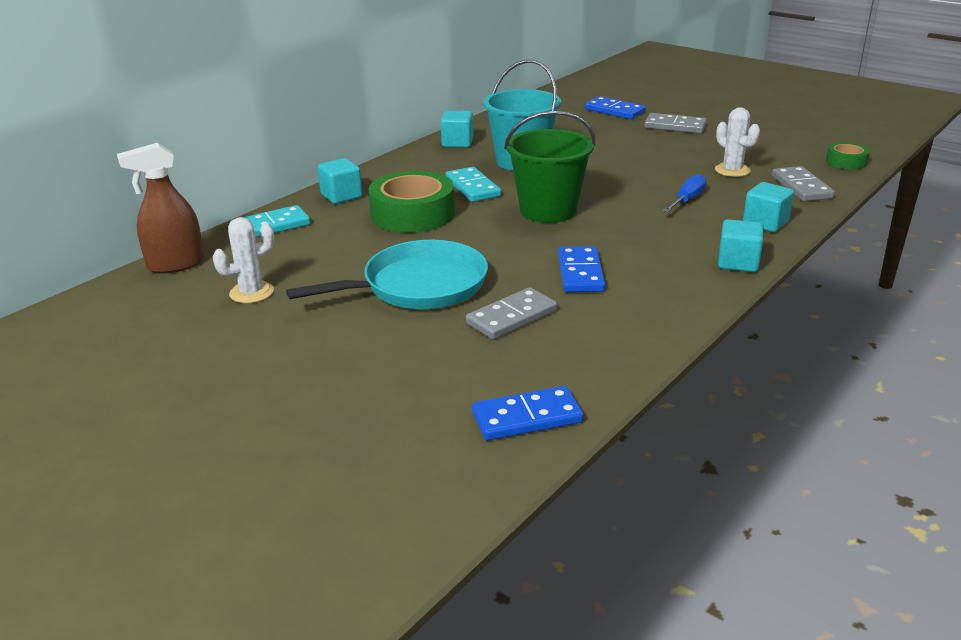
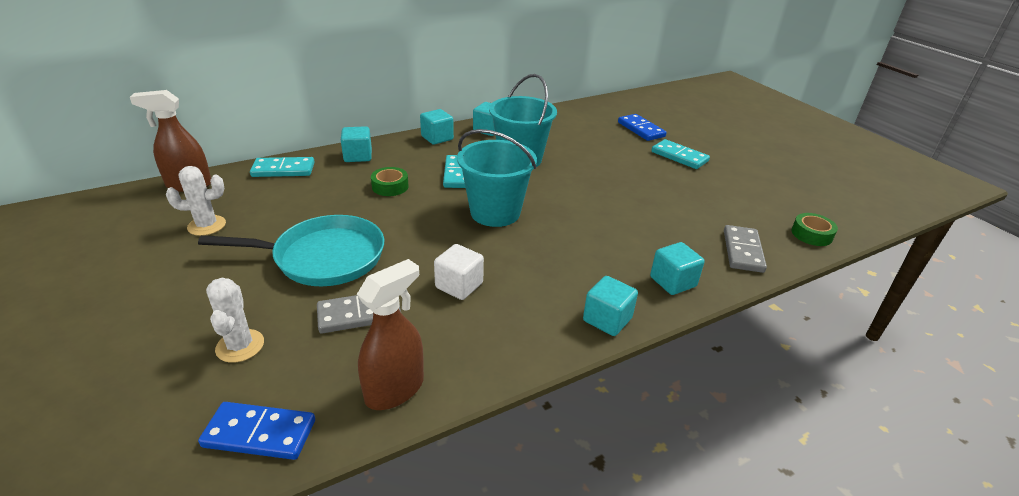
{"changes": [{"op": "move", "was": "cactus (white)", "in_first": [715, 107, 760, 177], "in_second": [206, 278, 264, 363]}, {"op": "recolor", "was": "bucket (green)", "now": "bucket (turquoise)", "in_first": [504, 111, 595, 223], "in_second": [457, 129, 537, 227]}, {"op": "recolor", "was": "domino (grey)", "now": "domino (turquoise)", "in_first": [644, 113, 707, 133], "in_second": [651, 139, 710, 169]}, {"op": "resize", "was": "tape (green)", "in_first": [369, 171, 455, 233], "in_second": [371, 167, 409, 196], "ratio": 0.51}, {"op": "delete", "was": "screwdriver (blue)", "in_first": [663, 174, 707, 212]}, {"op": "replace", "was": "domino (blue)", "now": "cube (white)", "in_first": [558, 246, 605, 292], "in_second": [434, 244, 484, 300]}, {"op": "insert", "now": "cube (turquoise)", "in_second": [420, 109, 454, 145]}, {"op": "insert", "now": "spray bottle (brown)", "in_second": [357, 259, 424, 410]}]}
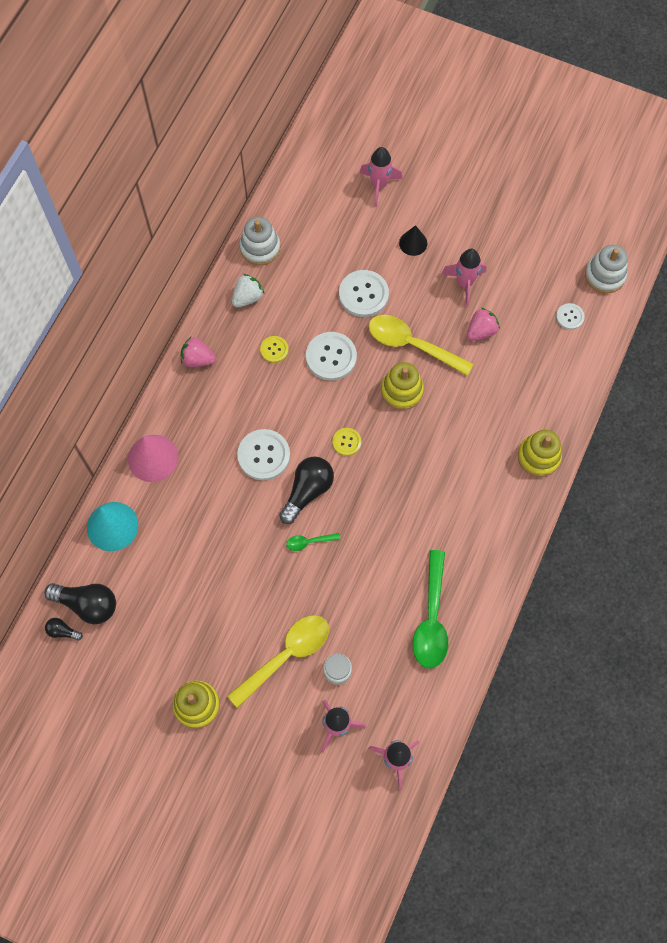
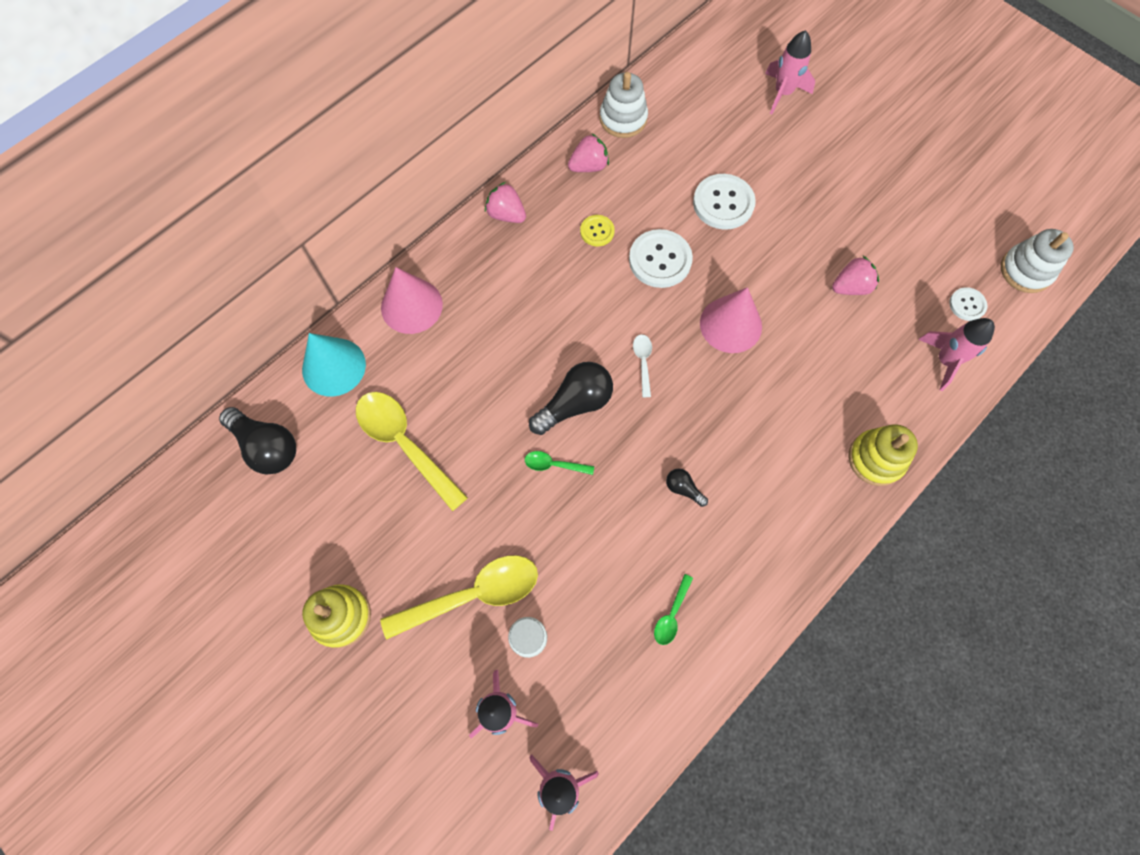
{"changes": [{"op": "delete", "was": "cone (black)", "in_first": [399, 225, 427, 256]}, {"op": "move", "was": "rocket (pink)", "in_first": [442, 249, 486, 306], "in_second": [918, 318, 995, 391]}, {"op": "recolor", "was": "strawberry (white)", "now": "strawberry (pink)", "in_first": [232, 274, 264, 307], "in_second": [568, 133, 609, 172]}, {"op": "move", "was": "spoon (yellow)", "in_first": [369, 315, 473, 376], "in_second": [356, 392, 468, 511]}, {"op": "replace", "was": "stacking toy (yellow)", "now": "cone (pink)", "in_first": [381, 362, 424, 410], "in_second": [700, 287, 762, 353]}, {"op": "replace", "was": "button (yellow)", "now": "spoon (white)", "in_first": [332, 428, 361, 456], "in_second": [633, 334, 652, 397]}, {"op": "delete", "was": "button (white)", "in_first": [237, 429, 290, 481]}, {"op": "resize", "was": "spoon (green)", "in_first": [413, 550, 448, 668], "in_second": [654, 574, 693, 645], "ratio": 0.46}, {"op": "move", "was": "light bulb (black)", "in_first": [45, 618, 83, 641], "in_second": [666, 469, 708, 507]}]}
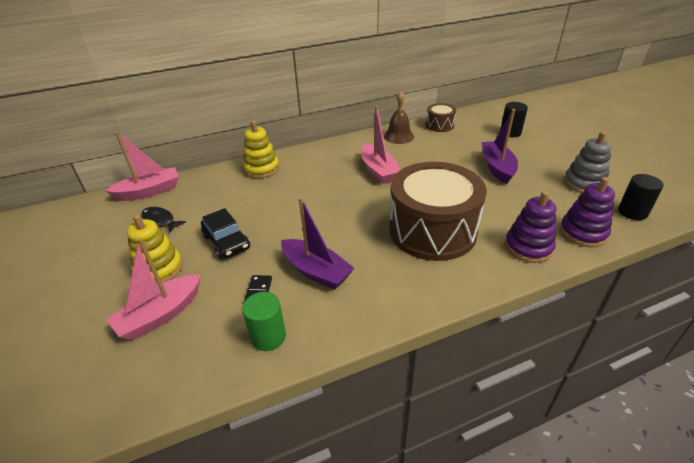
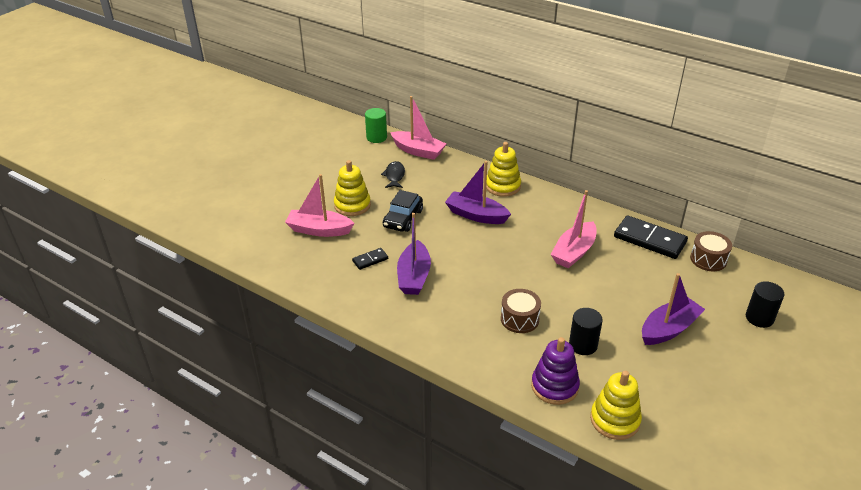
{"changes": [{"op": "replace", "was": "bell (brown)", "now": "domino (black)", "in_first": [384, 92, 414, 144], "in_second": [614, 215, 688, 259]}, {"op": "delete", "was": "stacking toy (grey)", "in_first": [564, 132, 612, 193]}, {"op": "resize", "was": "drum (brown)", "in_first": [389, 162, 487, 261], "in_second": [501, 289, 541, 333], "ratio": 0.45}, {"op": "move", "was": "cylinder (black)", "in_first": [618, 174, 664, 220], "in_second": [569, 308, 603, 355]}, {"op": "recolor", "was": "stacking toy (purple)", "now": "stacking toy (yellow)", "in_first": [560, 177, 615, 247], "in_second": [590, 371, 642, 440]}, {"op": "move", "was": "cylinder (green)", "in_first": [242, 292, 286, 351], "in_second": [365, 108, 387, 143]}, {"op": "insert", "now": "boat (purple)", "in_second": [445, 161, 511, 224]}]}
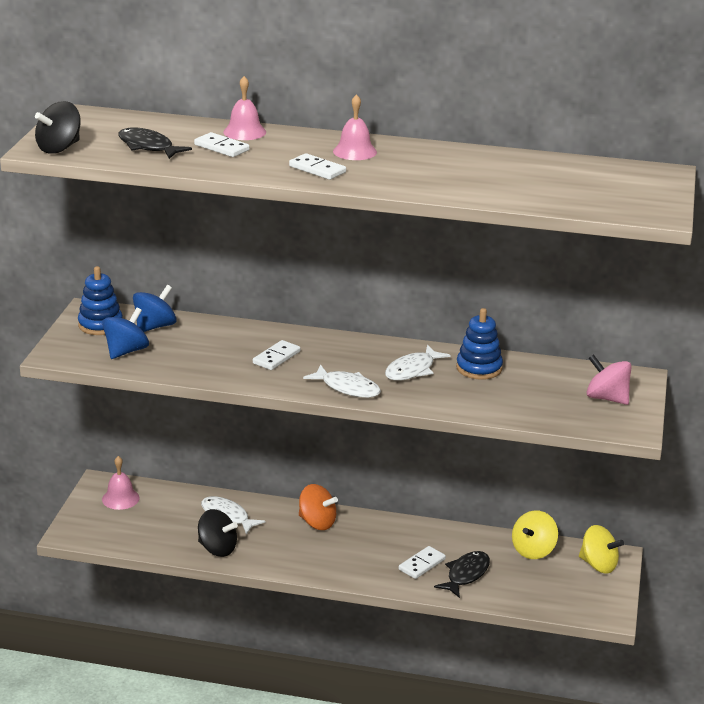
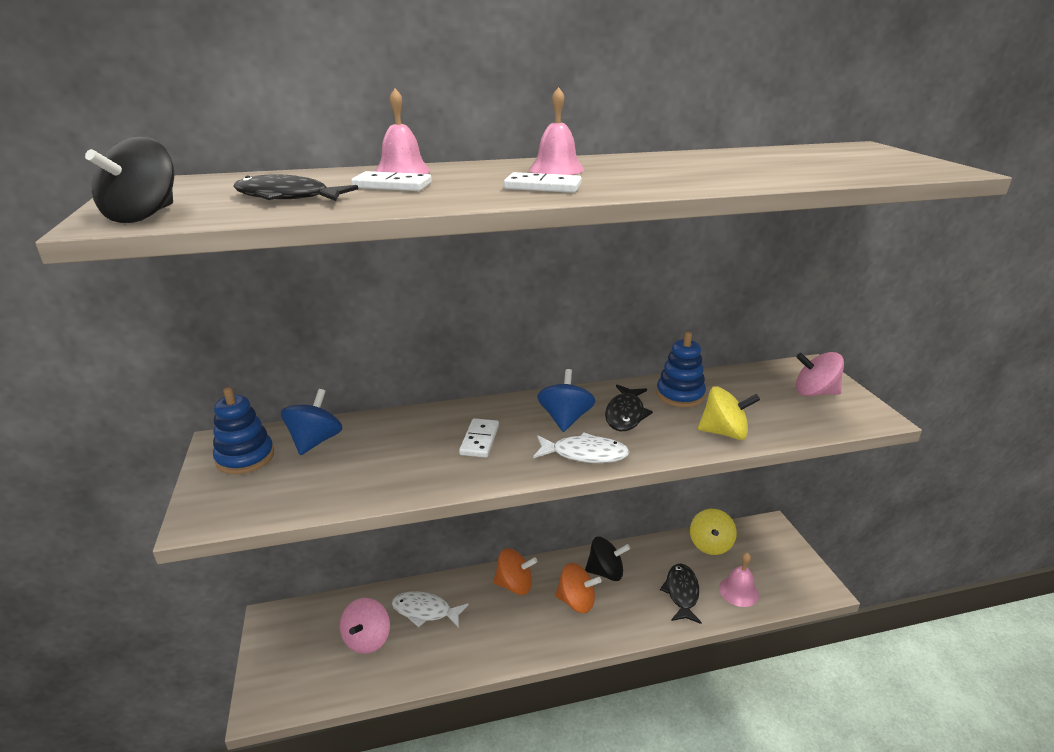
{"changes": [{"op": "move", "was": "spinning top (blue)", "in_first": [102, 308, 149, 359], "in_second": [537, 369, 595, 432]}, {"op": "recolor", "was": "fish (white)", "now": "fish (black)", "in_first": [385, 345, 451, 381], "in_second": [605, 385, 653, 431]}, {"op": "move", "was": "bell (pink)", "in_first": [102, 456, 140, 510], "in_second": [719, 552, 759, 607]}, {"op": "move", "was": "spinning top (black)", "in_first": [198, 509, 238, 557], "in_second": [585, 537, 630, 581]}, {"op": "move", "was": "spinning top (yellow)", "in_first": [579, 525, 624, 573], "in_second": [698, 386, 760, 440]}, {"op": "delete", "was": "domino (white)", "in_first": [399, 546, 446, 579]}, {"op": "insert", "now": "spinning top (orange)", "in_second": [555, 563, 601, 613]}, {"op": "insert", "now": "spinning top (pink)", "in_second": [340, 598, 390, 654]}]}
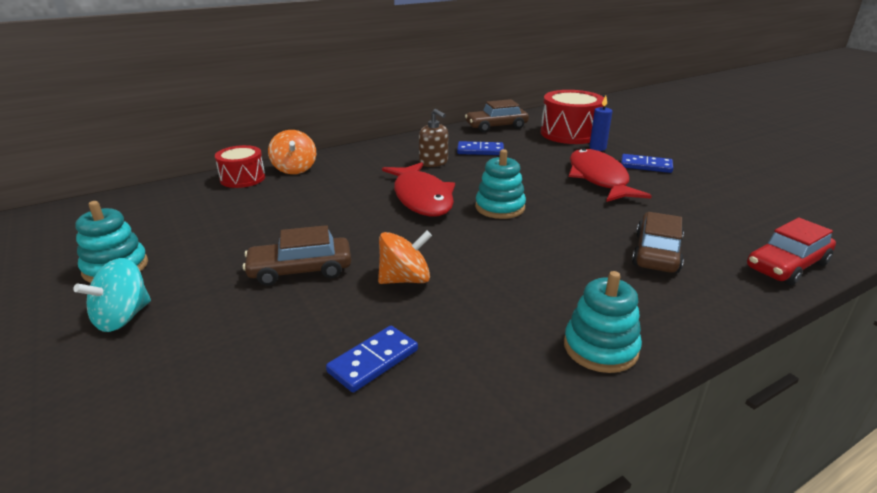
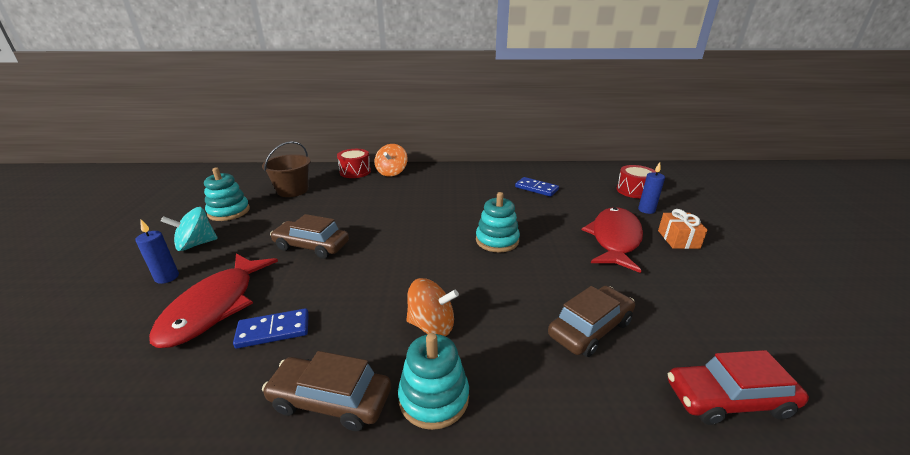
{"changes": [{"op": "resize", "was": "drum (red)", "in_first": [541, 90, 604, 144], "in_second": [616, 165, 656, 199], "ratio": 0.62}, {"op": "move", "was": "car (brown)", "in_first": [465, 99, 529, 133], "in_second": [262, 351, 391, 431]}, {"op": "delete", "was": "soap dispenser (brown)", "in_first": [419, 109, 448, 167]}, {"op": "replace", "was": "domino (blue)", "now": "gift (orange)", "in_first": [621, 154, 673, 173], "in_second": [658, 209, 707, 249]}, {"op": "move", "was": "fish (red)", "in_first": [382, 162, 455, 216], "in_second": [149, 254, 278, 348]}, {"op": "move", "was": "spinning top (orange)", "in_first": [378, 231, 432, 284], "in_second": [406, 278, 459, 336]}, {"op": "insert", "now": "bucket (brown)", "in_second": [262, 141, 311, 197]}, {"op": "insert", "now": "candle (blue)", "in_second": [135, 220, 179, 284]}]}
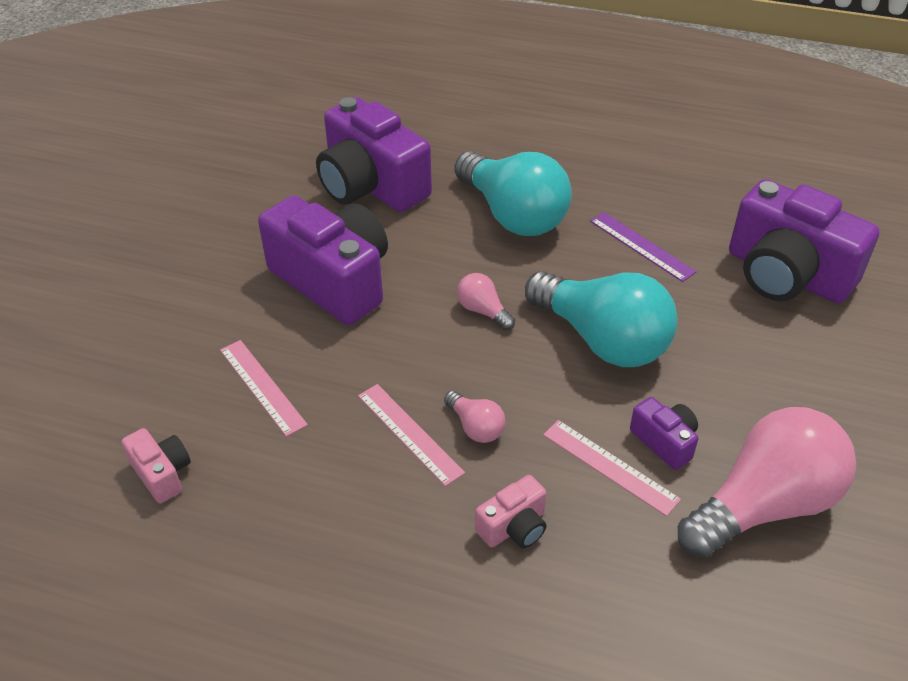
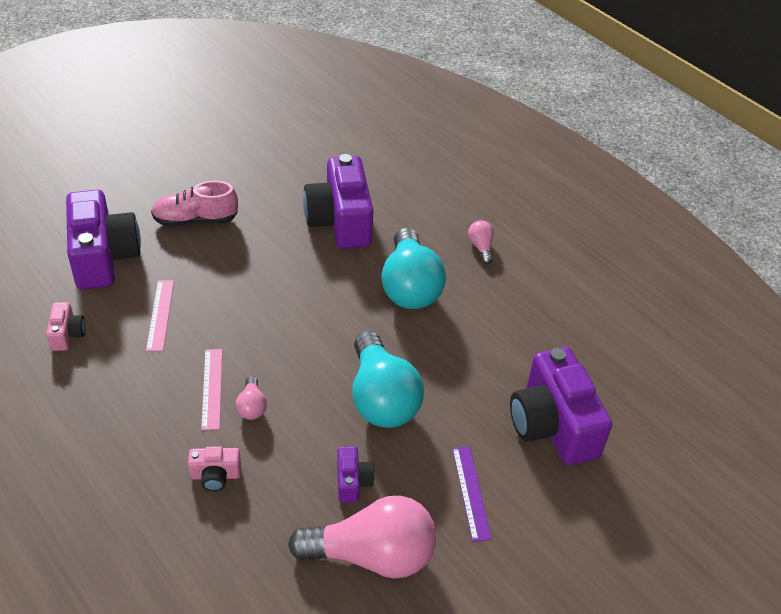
{"changes": [{"op": "move", "was": "camera (purple)", "in_first": [258, 195, 388, 325], "in_second": [66, 190, 141, 290]}, {"op": "move", "was": "ruler (purple)", "in_first": [590, 212, 697, 282], "in_second": [452, 446, 492, 542]}, {"op": "move", "was": "light bulb (pink)", "in_first": [457, 273, 515, 330], "in_second": [468, 220, 494, 264]}, {"op": "delete", "was": "ruler (pink)", "in_first": [543, 420, 681, 516]}, {"op": "insert", "now": "shoe (pink)", "in_second": [151, 181, 238, 227]}]}
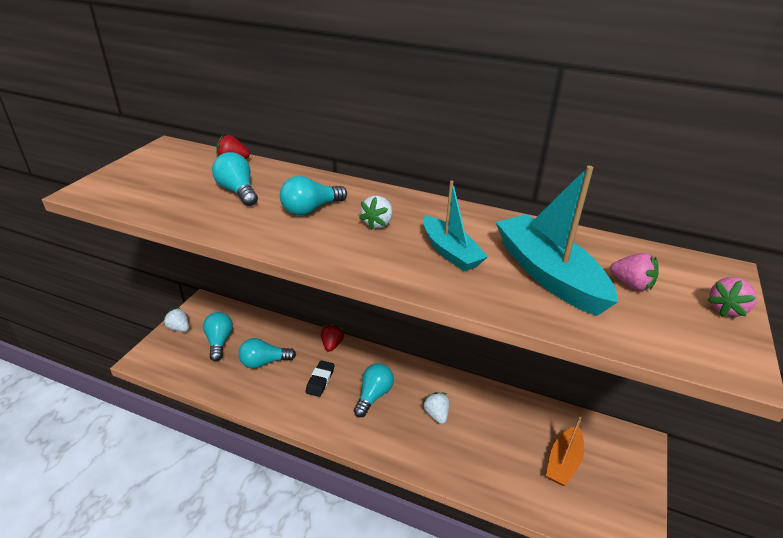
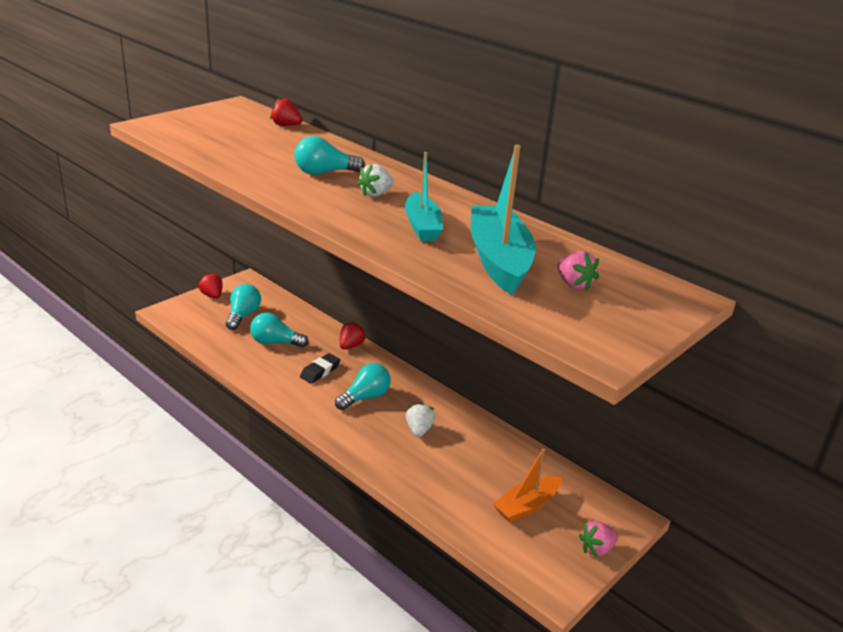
{"changes": [{"op": "delete", "was": "light bulb (turquoise)", "in_first": [212, 152, 258, 206]}, {"op": "move", "was": "strawberry (pink)", "in_first": [707, 277, 757, 317], "in_second": [579, 521, 618, 557]}, {"op": "recolor", "was": "strawberry (white)", "now": "strawberry (red)", "in_first": [163, 307, 189, 332], "in_second": [198, 272, 223, 299]}]}
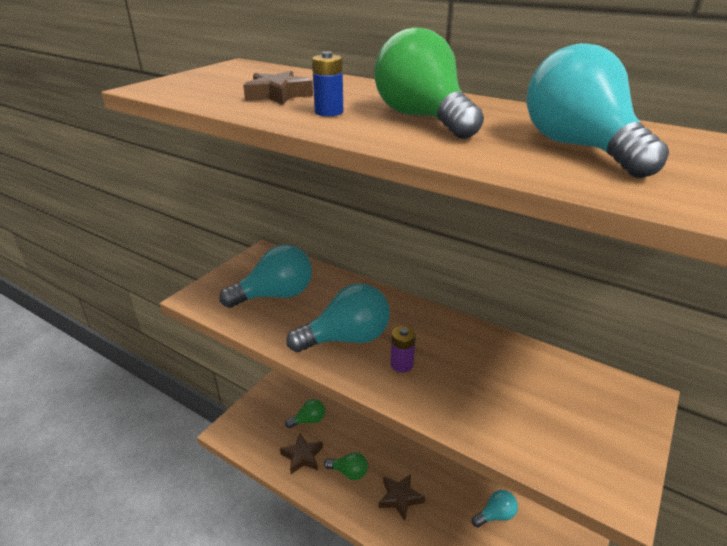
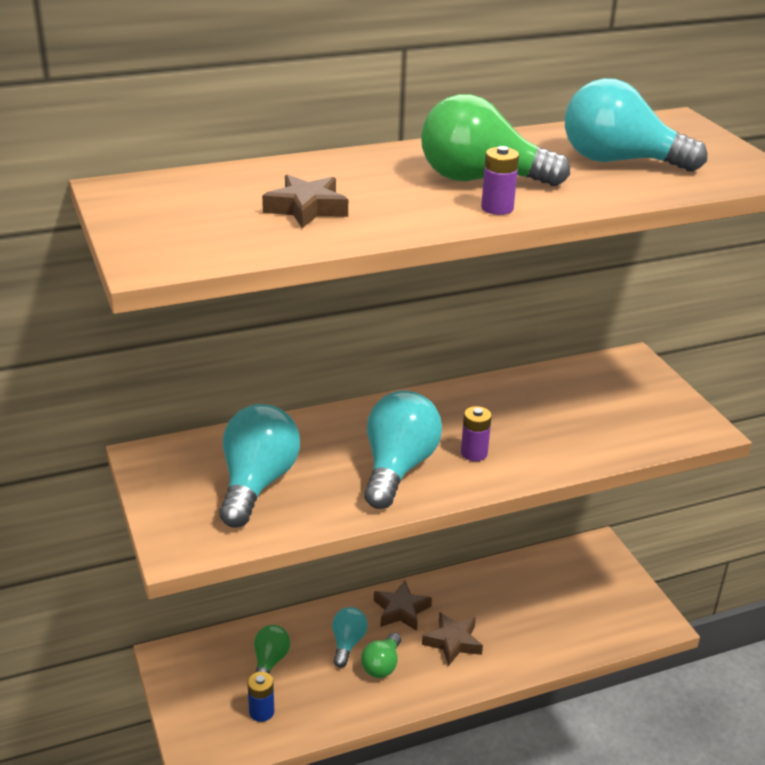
{"changes": [{"op": "move", "was": "battery (blue)", "in_first": [312, 52, 343, 116], "in_second": [247, 672, 274, 722]}, {"op": "move", "was": "star (brown)", "in_first": [280, 434, 323, 474], "in_second": [374, 581, 432, 631]}, {"op": "rotate", "was": "light bulb (green)", "in_first": [324, 452, 368, 480], "in_second": [361, 633, 401, 678], "clockwise": 150}, {"op": "move", "was": "light bulb (turquoise)", "in_first": [472, 490, 518, 528], "in_second": [332, 607, 368, 668]}, {"op": "insert", "now": "battery (purple)", "in_second": [481, 146, 519, 215]}]}
